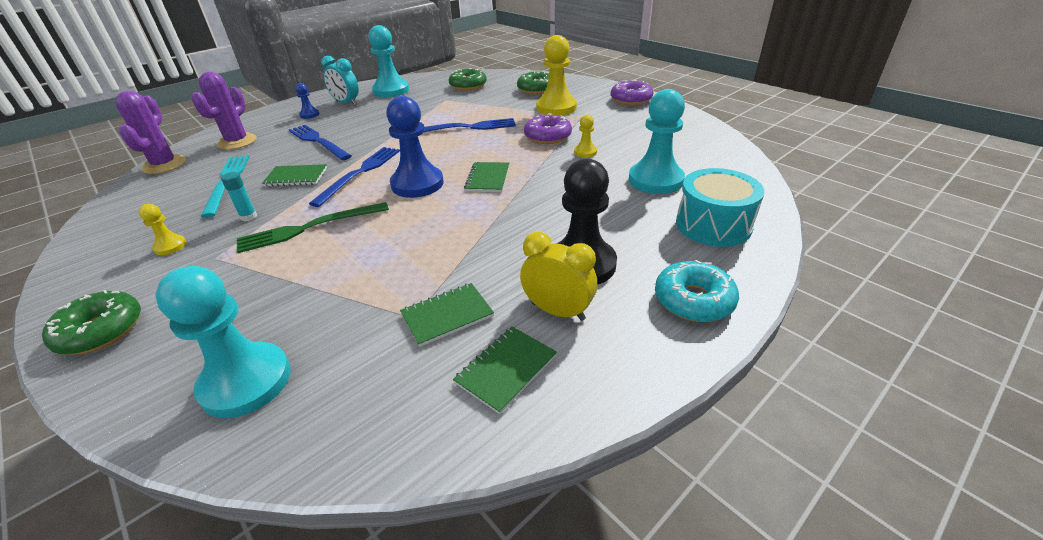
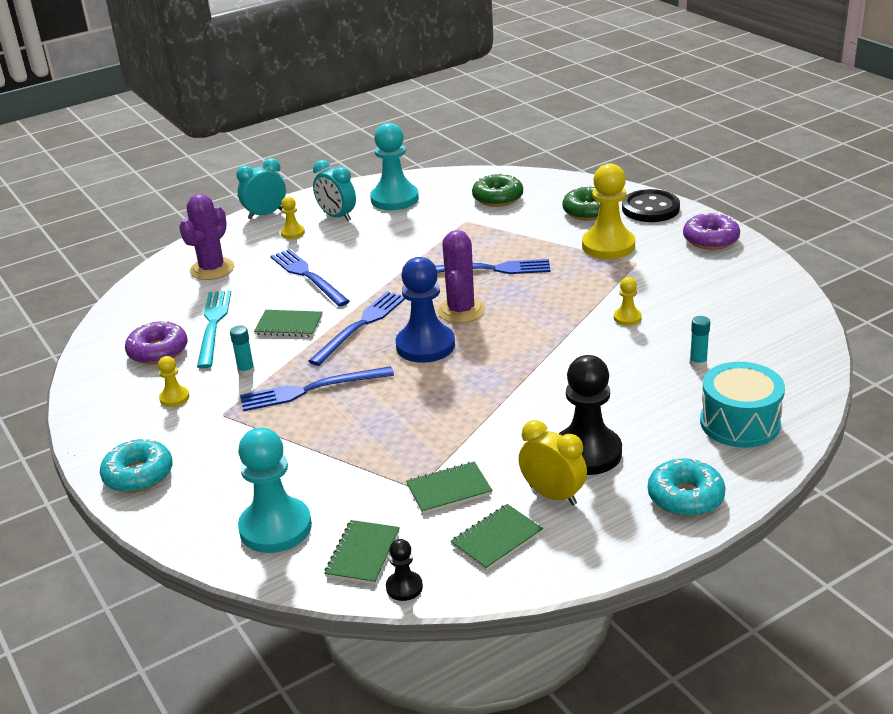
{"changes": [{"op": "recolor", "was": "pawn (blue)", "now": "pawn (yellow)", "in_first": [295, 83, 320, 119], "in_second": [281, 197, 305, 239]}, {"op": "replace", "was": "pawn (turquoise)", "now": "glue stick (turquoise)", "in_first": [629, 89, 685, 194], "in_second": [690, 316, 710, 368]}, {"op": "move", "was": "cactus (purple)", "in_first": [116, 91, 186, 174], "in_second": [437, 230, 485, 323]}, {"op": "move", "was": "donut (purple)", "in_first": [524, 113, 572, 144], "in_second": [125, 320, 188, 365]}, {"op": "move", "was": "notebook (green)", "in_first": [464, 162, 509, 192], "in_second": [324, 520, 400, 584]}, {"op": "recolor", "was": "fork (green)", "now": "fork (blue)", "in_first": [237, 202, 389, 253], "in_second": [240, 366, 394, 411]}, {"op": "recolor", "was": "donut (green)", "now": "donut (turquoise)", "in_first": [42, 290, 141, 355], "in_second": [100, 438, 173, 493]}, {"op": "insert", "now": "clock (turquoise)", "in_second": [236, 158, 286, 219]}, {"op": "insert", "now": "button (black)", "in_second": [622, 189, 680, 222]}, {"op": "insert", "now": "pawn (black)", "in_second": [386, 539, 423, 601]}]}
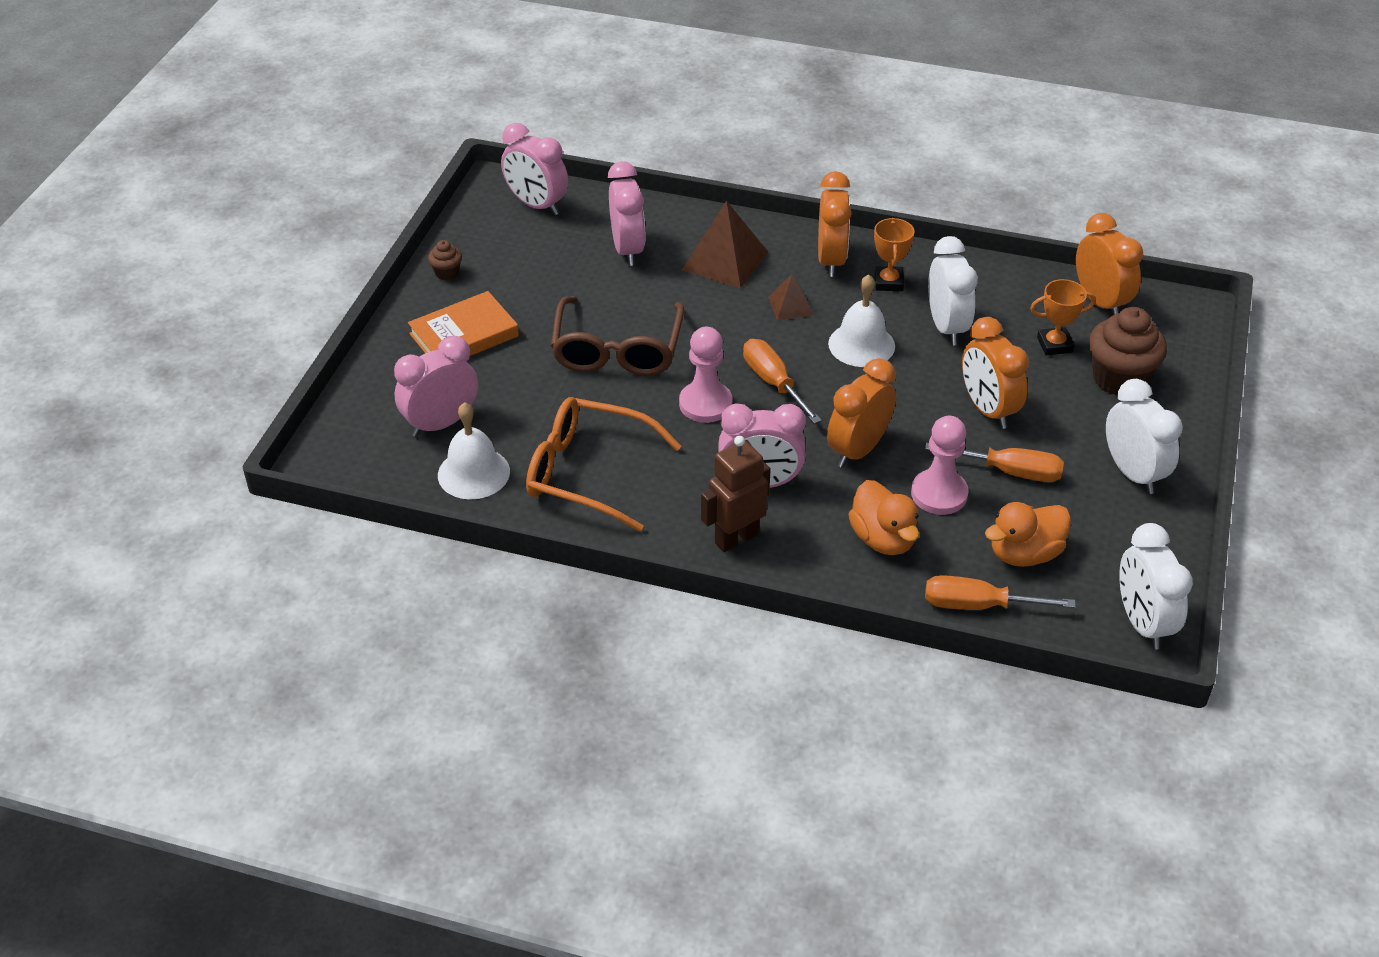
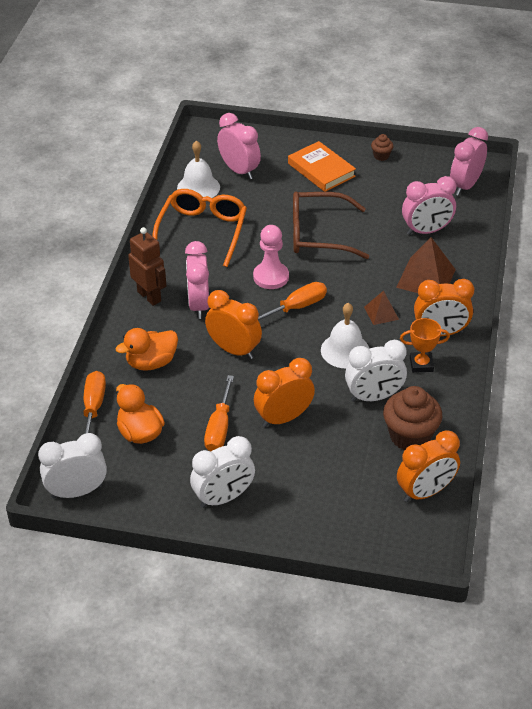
{"changes": [{"op": "delete", "was": "trophy (orange)", "in_first": [1030, 279, 1096, 355]}, {"op": "move", "was": "cupcake (brown)", "in_first": [1089, 307, 1167, 396], "in_second": [383, 386, 442, 450]}, {"op": "delete", "was": "pawn (pink)", "in_first": [911, 416, 969, 515]}]}
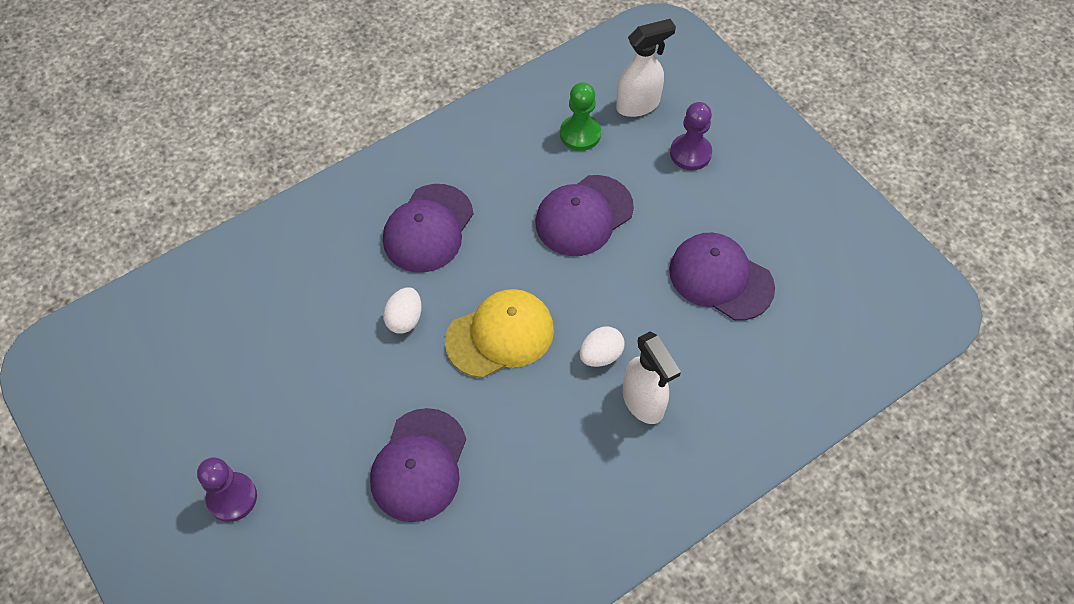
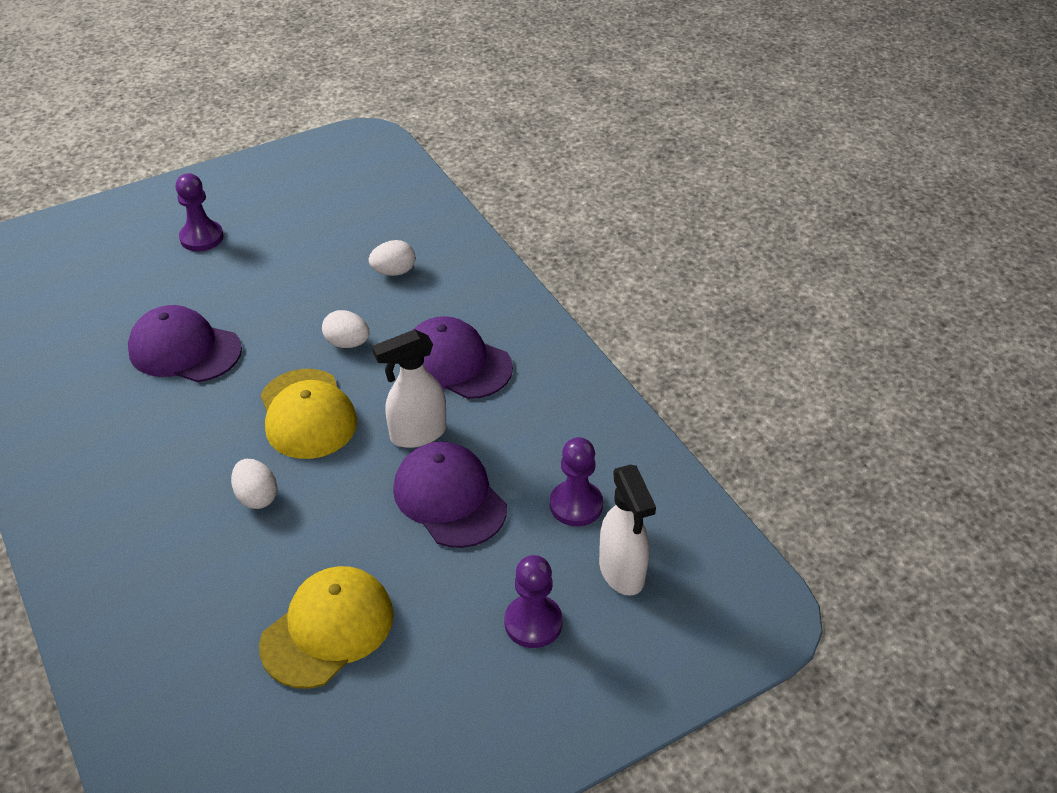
{"changes": [{"op": "recolor", "was": "pawn (green)", "now": "pawn (purple)", "in_first": [560, 82, 601, 151], "in_second": [550, 437, 603, 526]}, {"op": "recolor", "was": "cap (purple)", "now": "cap (yellow)", "in_first": [669, 233, 775, 321], "in_second": [259, 566, 394, 689]}, {"op": "move", "was": "spray bottle (white)", "in_first": [623, 332, 681, 424], "in_second": [372, 329, 446, 448]}, {"op": "insert", "now": "egg (white)", "in_second": [369, 240, 416, 276]}]}
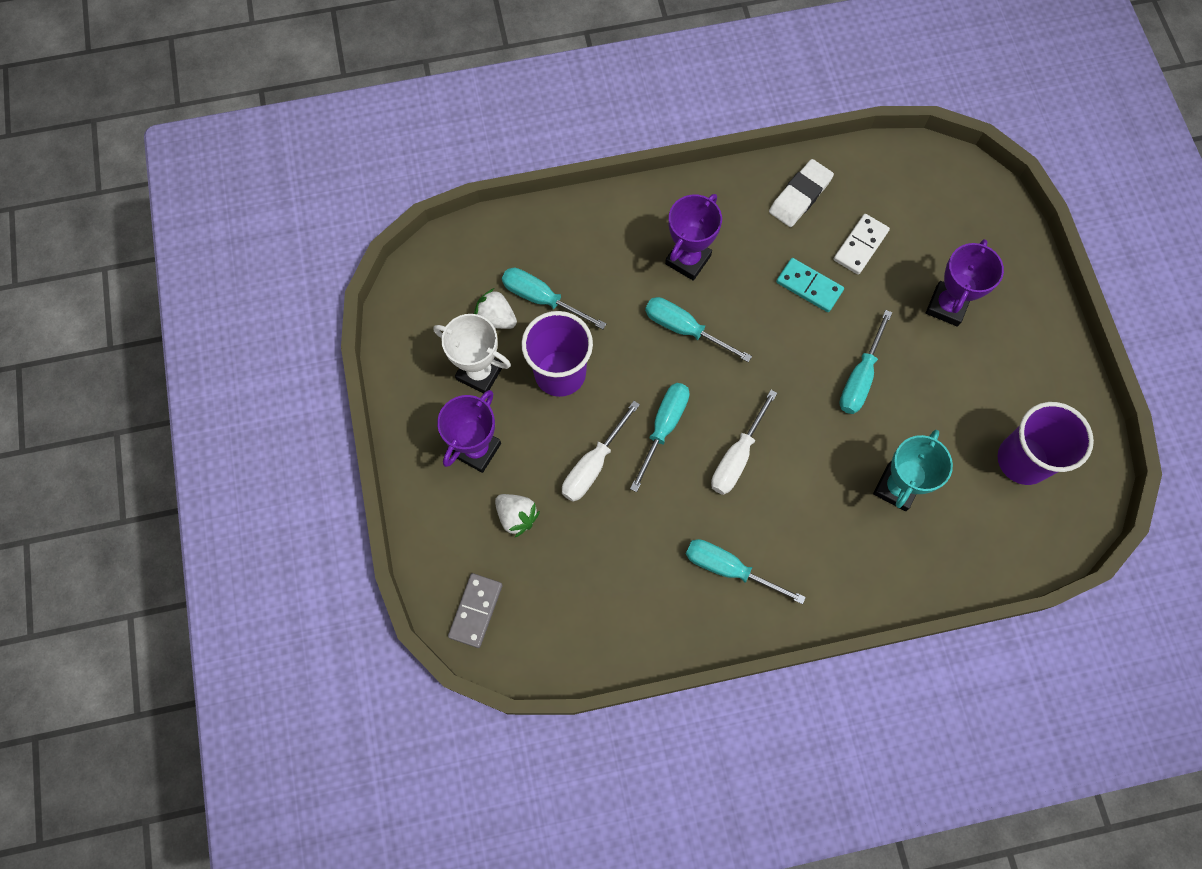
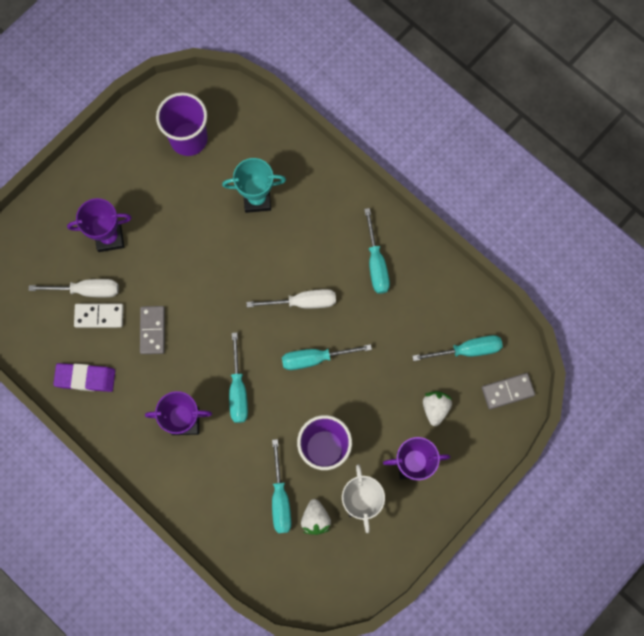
{"changes": [{"op": "recolor", "was": "eraser (white)", "now": "eraser (purple)", "in_first": [769, 159, 834, 227], "in_second": [53, 363, 115, 392]}, {"op": "recolor", "was": "domino (turquoise)", "now": "domino (grey)", "in_first": [776, 258, 844, 312], "in_second": [140, 306, 165, 354]}, {"op": "move", "was": "screwdriver (turquoise)", "in_first": [839, 310, 892, 414], "in_second": [412, 335, 503, 361]}, {"op": "move", "was": "screwdriver (white)", "in_first": [562, 401, 640, 502], "in_second": [29, 279, 119, 298]}]}
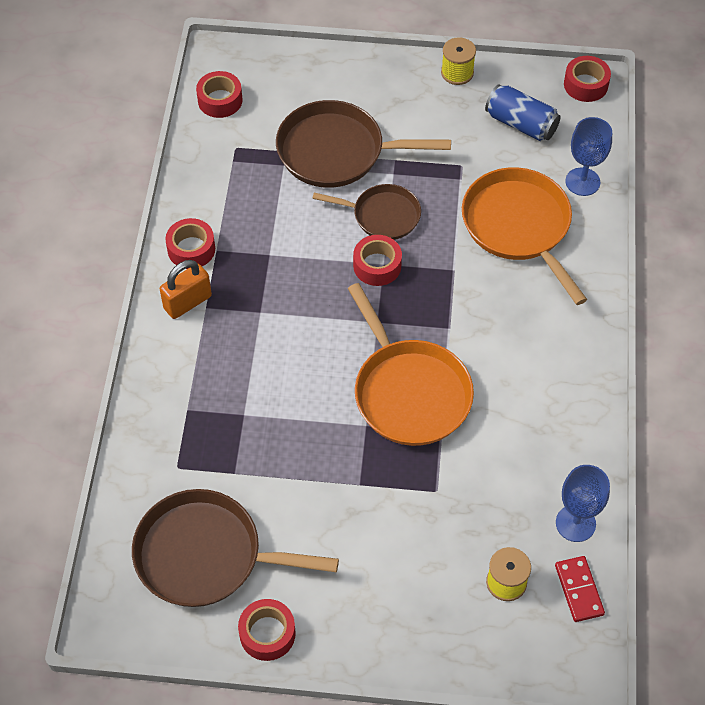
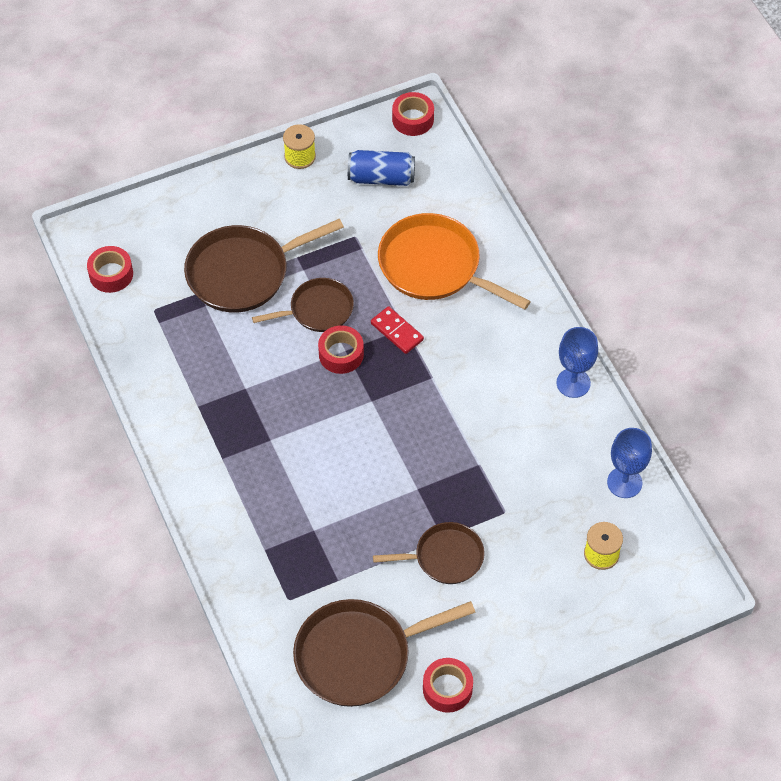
{"changes": [{"op": "move", "was": "goblet (blue)", "in_first": [565, 117, 612, 196], "in_second": [556, 327, 598, 398]}, {"op": "delete", "was": "tape (red)", "in_first": [165, 218, 215, 269]}, {"op": "delete", "was": "padlock (orange)", "in_first": [160, 260, 212, 319]}, {"op": "delete", "was": "pan (orange)", "in_first": [347, 283, 474, 446]}, {"op": "move", "was": "domino (red)", "in_first": [555, 556, 605, 622], "in_second": [371, 306, 424, 354]}, {"op": "insert", "now": "pan (brown)", "in_second": [373, 522, 485, 584]}]}
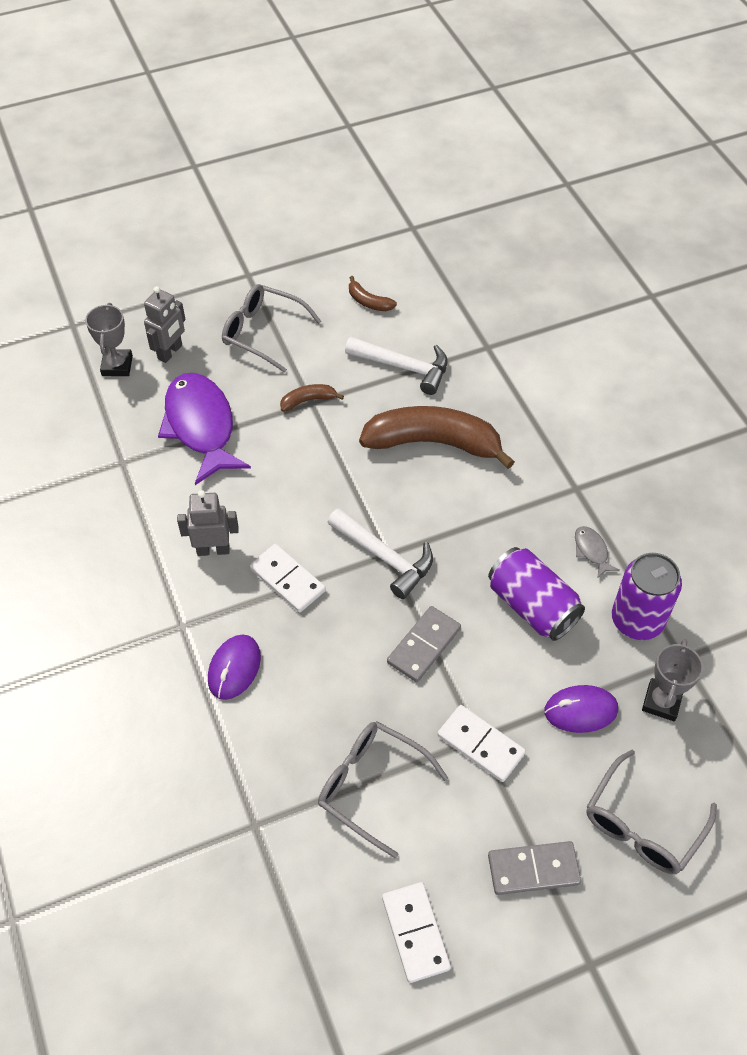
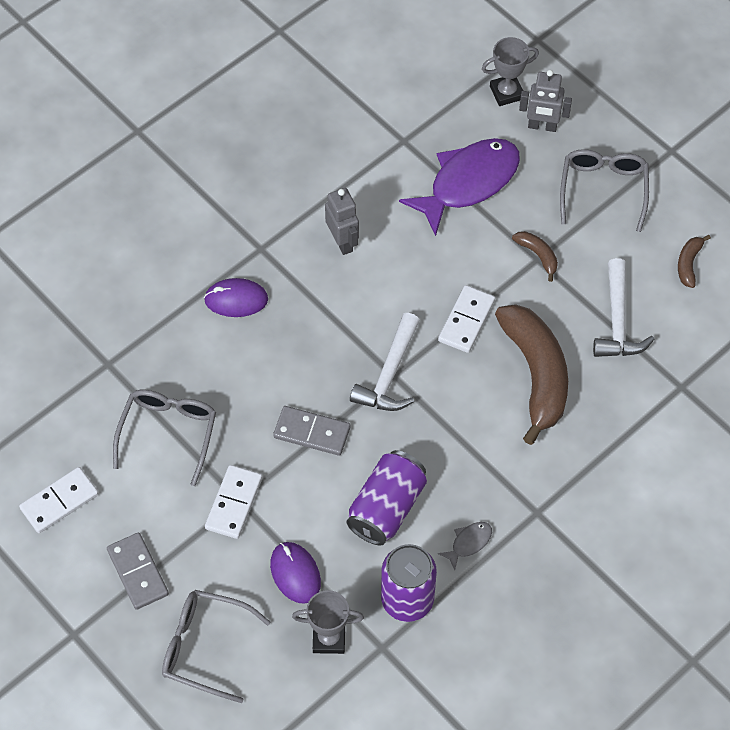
{"changes": [{"op": "move", "was": "domino (white)", "in_first": [249, 544, 326, 612], "in_second": [438, 285, 495, 353]}]}
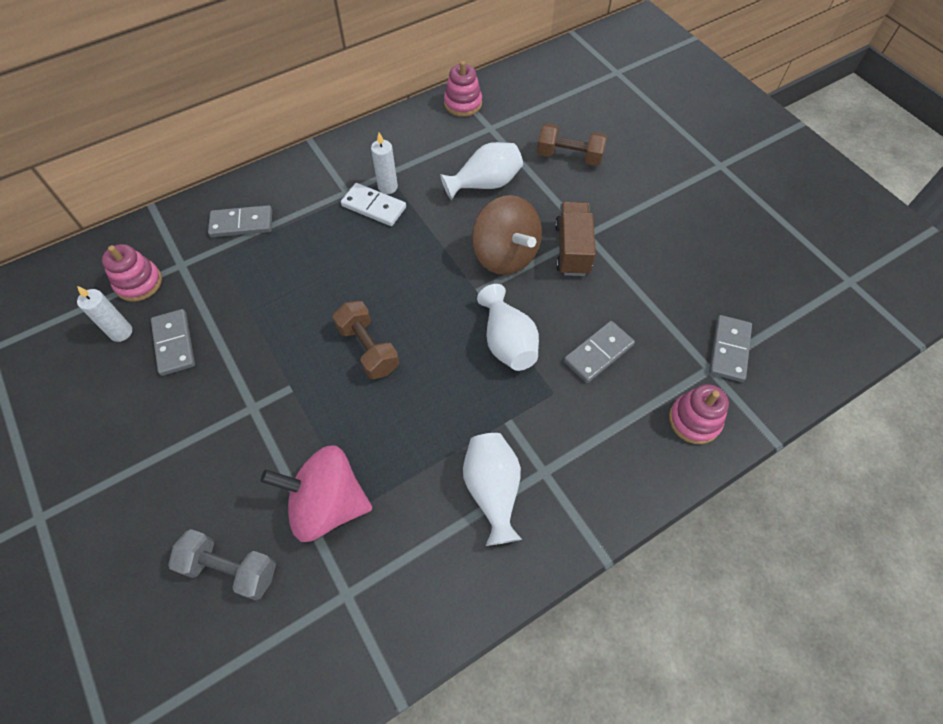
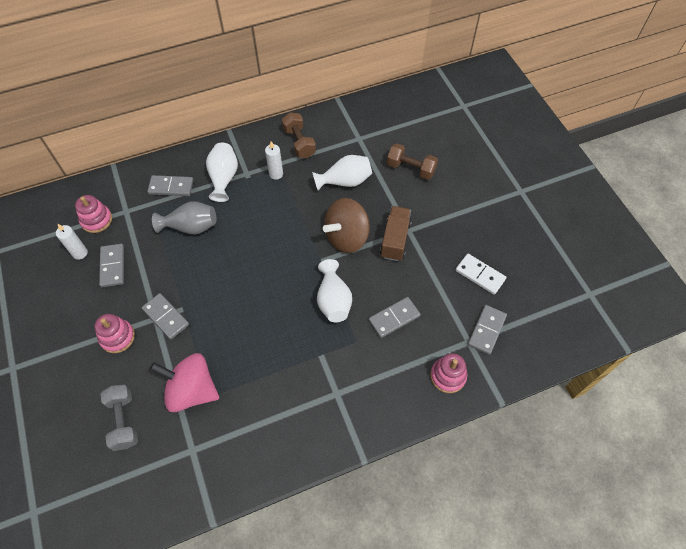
{"changes": [{"op": "move", "was": "stacking toy (pink)", "in_first": [444, 61, 482, 117], "in_second": [94, 314, 135, 353]}, {"op": "move", "was": "domino (white)", "in_first": [341, 183, 406, 226], "in_second": [456, 254, 506, 295]}, {"op": "rotate", "was": "spinning top (brown)", "in_first": [472, 195, 542, 275], "in_second": [323, 198, 370, 253], "clockwise": 75}, {"op": "move", "was": "dumbbell (brown)", "in_first": [332, 301, 399, 379], "in_second": [282, 112, 316, 158]}, {"op": "move", "was": "vase (white)", "in_first": [463, 433, 522, 546], "in_second": [206, 143, 238, 202]}, {"op": "rotate", "was": "dumbbell (grey)", "in_first": [168, 529, 276, 601], "in_second": [100, 385, 138, 451], "clockwise": 45}, {"op": "insert", "now": "vase (grey)", "in_second": [152, 201, 216, 235]}, {"op": "insert", "now": "domino (grey)", "in_second": [142, 293, 189, 340]}]}
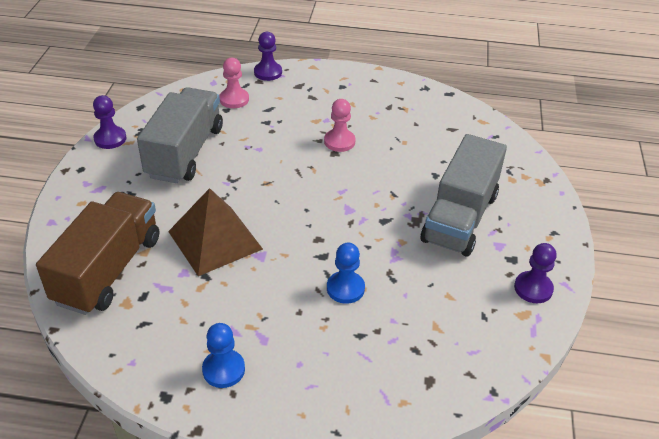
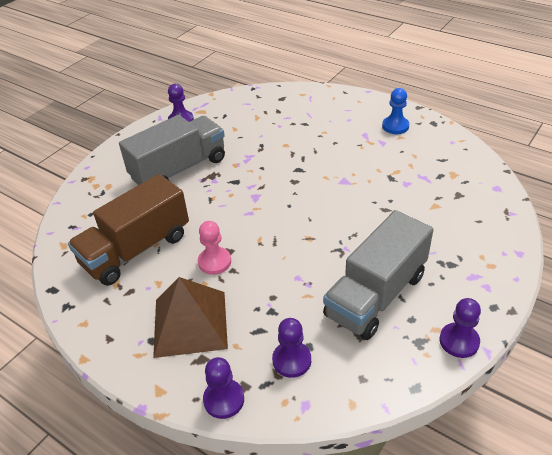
{"changes": [{"op": "recolor", "was": "pawn (pink)", "now": "pawn (purple)", "in_first": [219, 58, 249, 108], "in_second": [272, 318, 311, 378]}, {"op": "move", "was": "pyramid (brown)", "in_first": [168, 188, 263, 276], "in_second": [153, 277, 228, 358]}, {"op": "move", "was": "truck (brown)", "in_first": [36, 192, 159, 315], "in_second": [68, 174, 189, 286]}, {"op": "delete", "was": "pawn (blue)", "in_first": [327, 243, 365, 304]}]}
